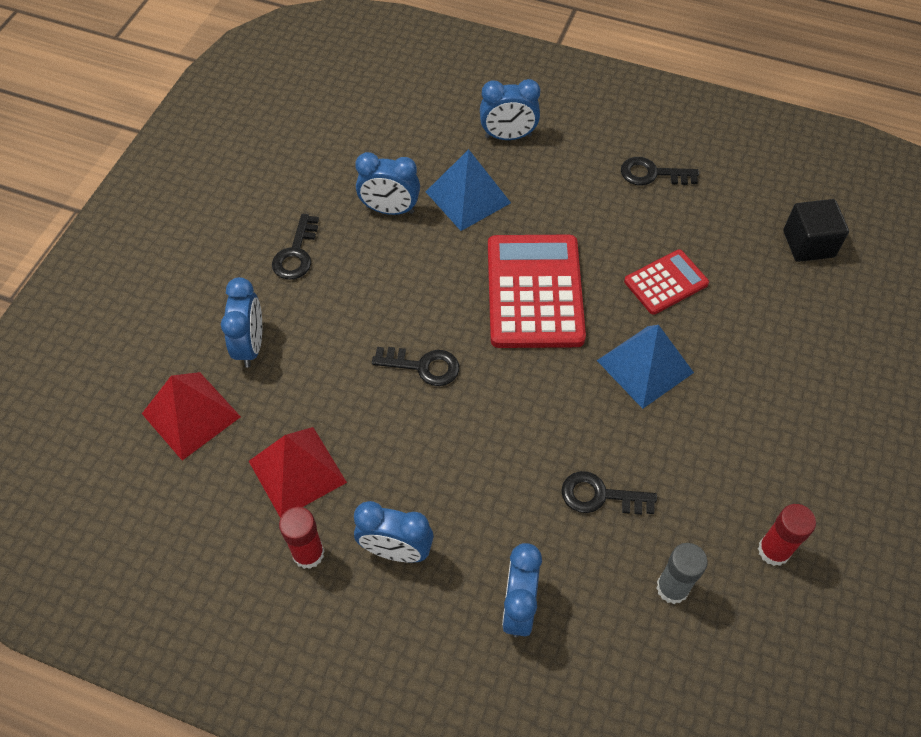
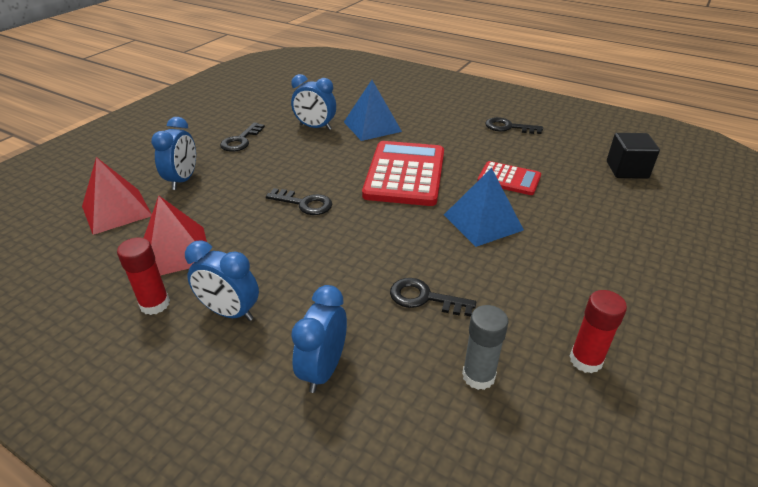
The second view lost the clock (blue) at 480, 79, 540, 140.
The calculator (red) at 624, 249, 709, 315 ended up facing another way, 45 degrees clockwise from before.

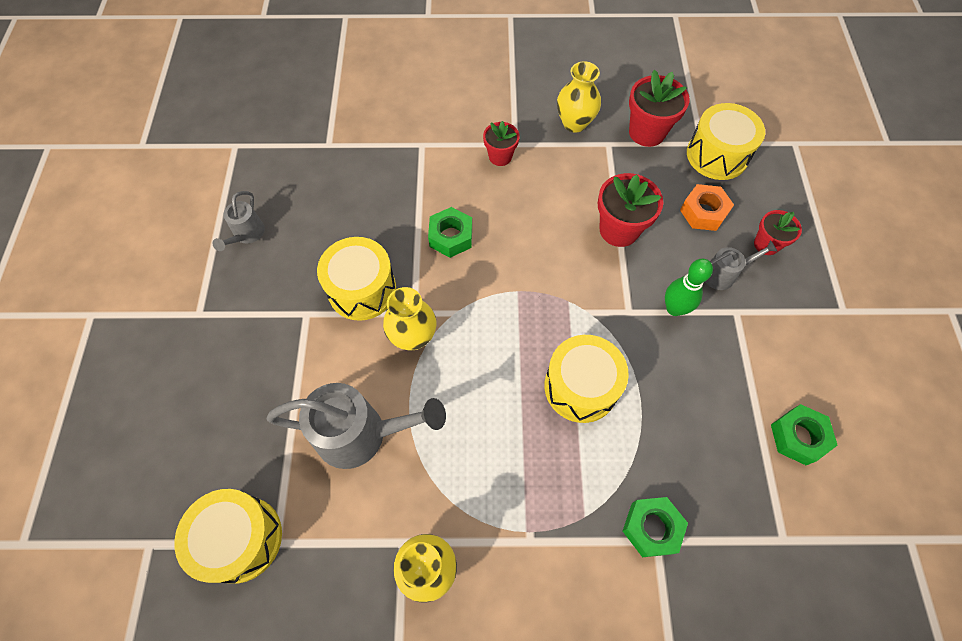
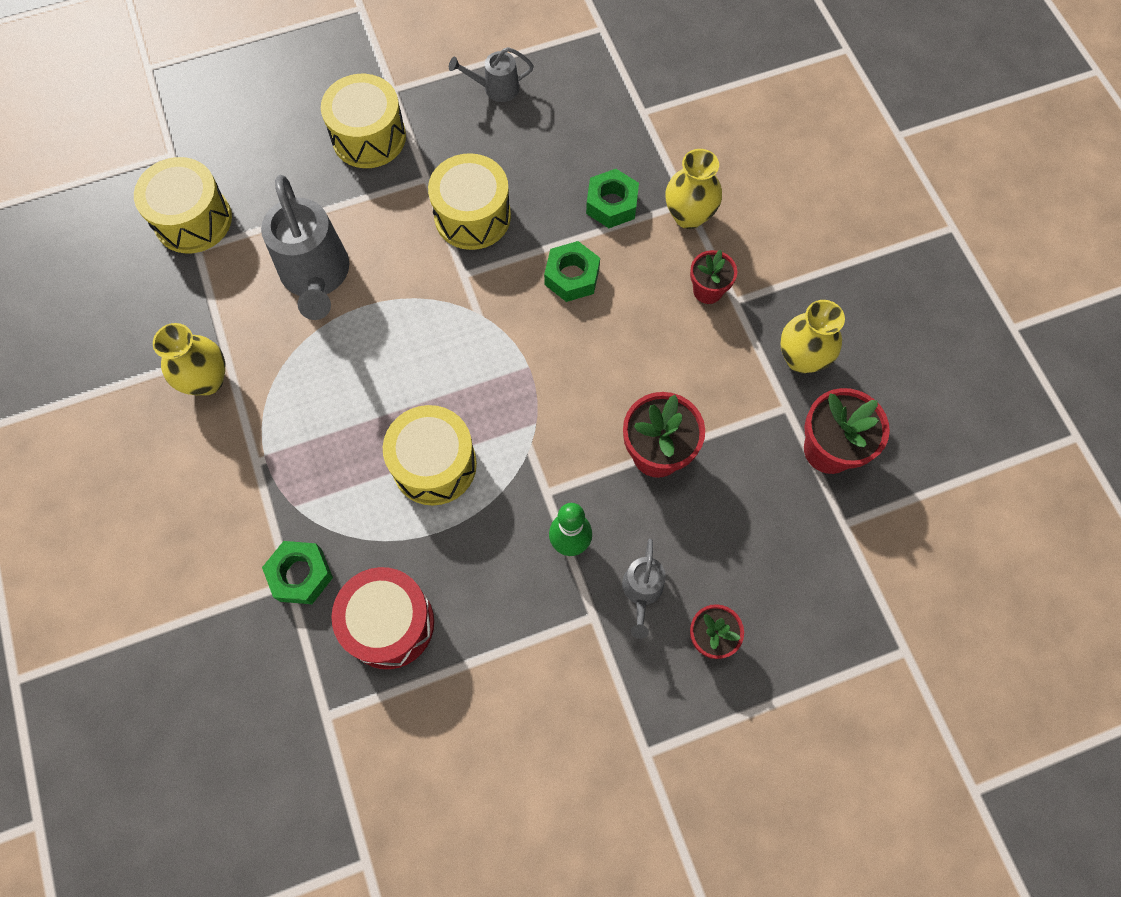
The vase (yellow) ended up elsewhere, having gone from 383, 287, 437, 350 to 665, 149, 722, 229.
The second view lost the nut (orange) at 680, 184, 734, 231.
The drum (yellow) ended up elsewhere, having gone from 687, 103, 765, 180 to 321, 74, 406, 168.
The watering can (grey) at 705, 240, 778, 290 ended up facing another way, 45 degrees clockwise from before.
The nut (green) ended up elsewhere, having gone from 771, 404, 838, 465 to 586, 169, 639, 228.
The second view gained the drum (red) at 331, 567, 434, 669.

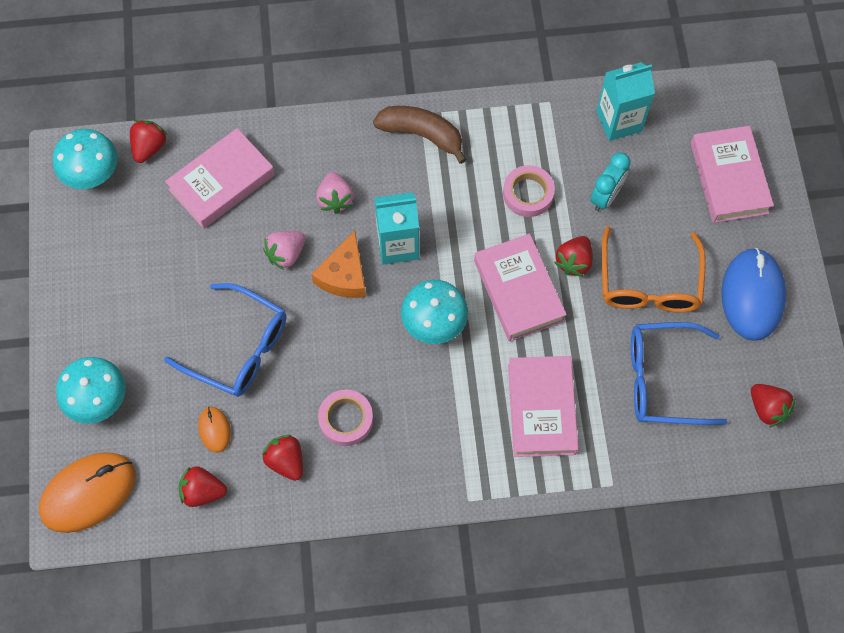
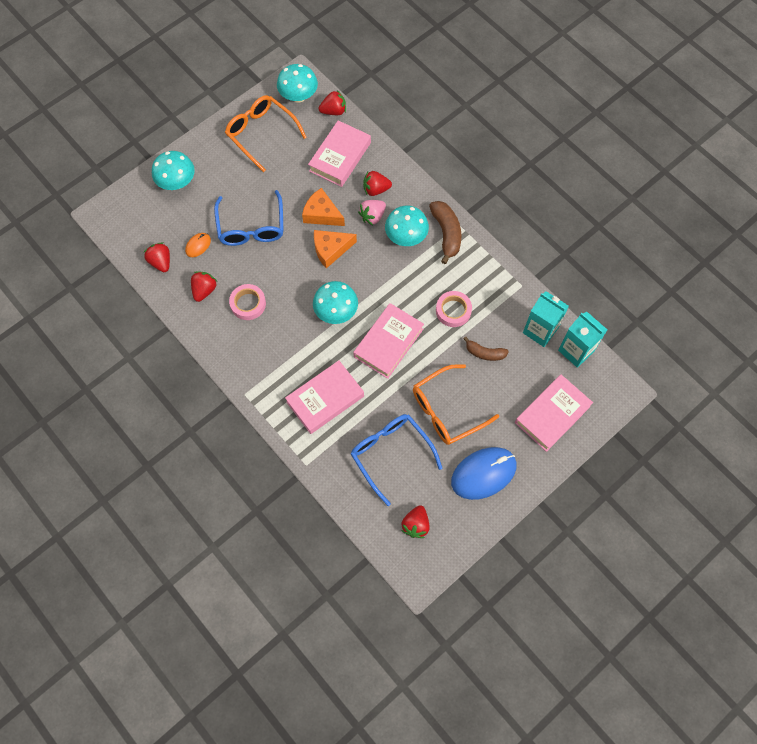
The second view lost the mouse (orange) at 39, 452, 136, 533.
The book (pink) at 165, 128, 275, 229 ended up facing another way, 75 degrees counterclockwise from before.
Where the strawberry (pink) stood at 263, 231, 305, 270, the cheese (orange) came to stand at 302, 188, 345, 226.
The carton (turquoise) ended up elsewhere, having gone from 374, 192, 419, 264 to 558, 312, 607, 368.
The strawberry (red) ended up elsewhere, having gone from 554, 236, 593, 277 to 363, 171, 392, 196.
Where the clock (turquoise) stood at 590, 152, 631, 211, the banana (brown) came to stand at 463, 337, 509, 361.
The second view gained the glasses (orange) at 225, 95, 307, 172.
The second view gained the mushroom (turquoise) at 385, 206, 429, 246.

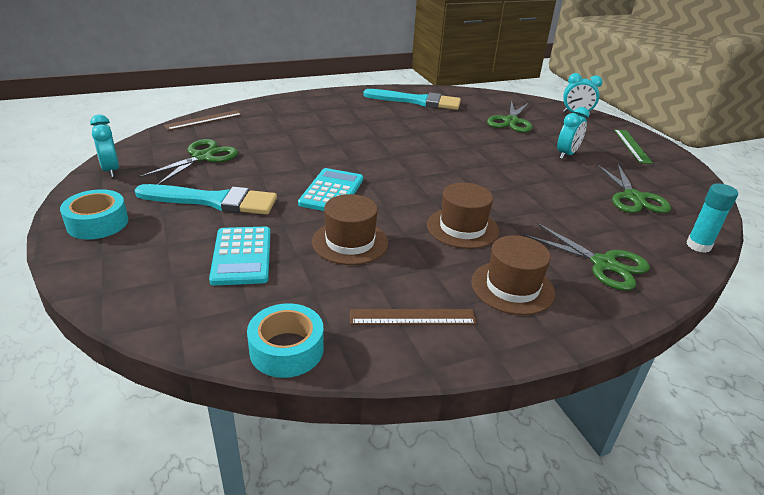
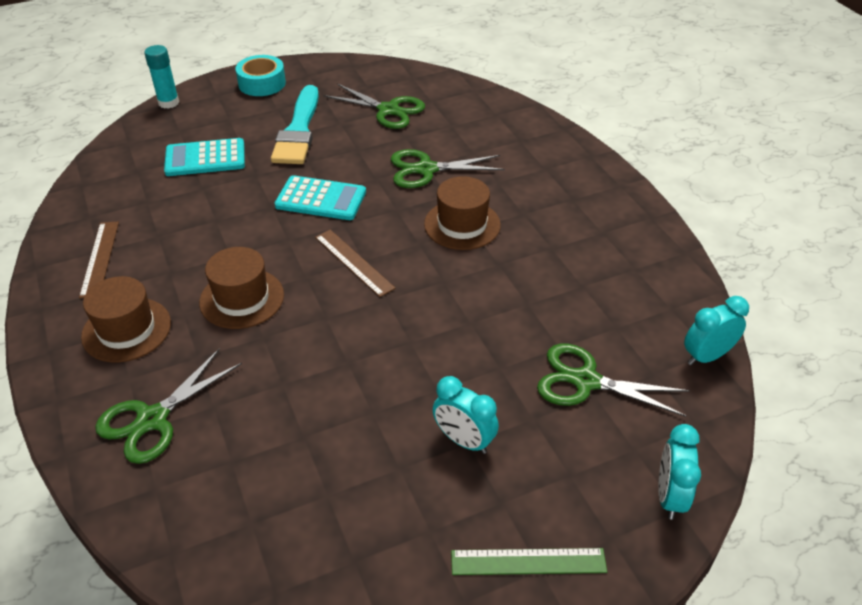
The clock (turquoise) ended up elsewhere, having gone from 90, 114, 119, 177 to 684, 296, 749, 365.
The ruler (brown) ended up elsewhere, having gone from 164, 110, 242, 130 to 315, 230, 396, 297.
The second view lost the tape (turquoise) at 247, 303, 324, 378.
The hat (brown) ended up elsewhere, having gone from 312, 194, 388, 265 to 424, 176, 501, 250.
The second view lost the brush (turquoise) at 363, 89, 461, 110.
The scissors (green) ended up elsewhere, having gone from 596, 164, 671, 213 to 391, 149, 505, 188.
The glue stick (turquoise) ended up elsewhere, having gone from 686, 183, 738, 253 to 144, 45, 179, 109.

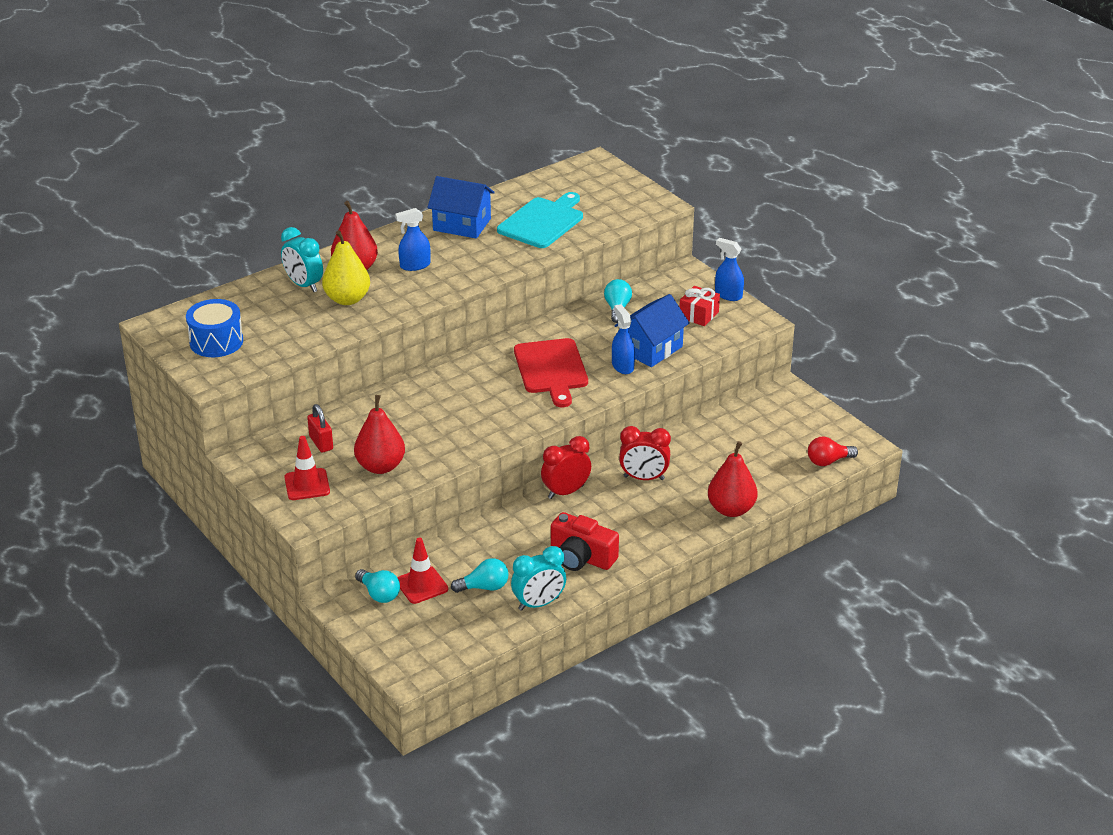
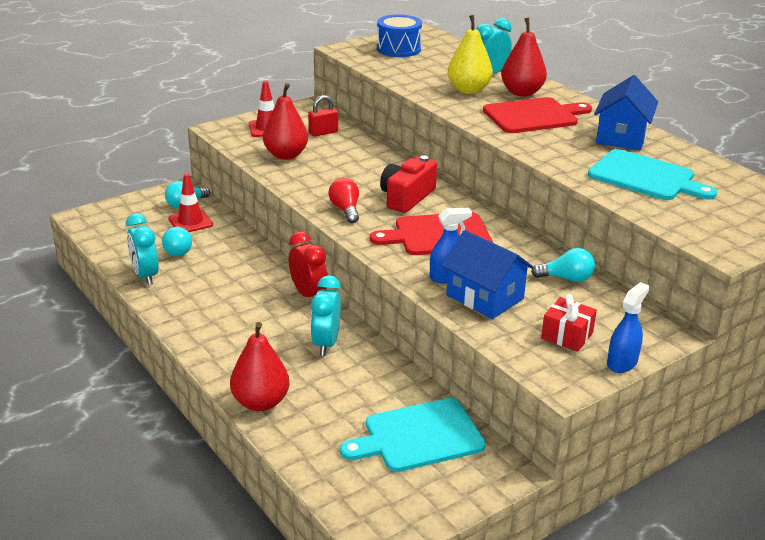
Where the spray bottle (blue) stood at 395, 208, 431, 271, the cutting board (red) came to stand at 483, 97, 592, 133.
The camera (red) ended up elsewhere, having gone from 551, 512, 619, 571 to 380, 155, 437, 213.
What was the clock (red) at 619, 426, 671, 480 turned into the clock (turquoise) at 311, 275, 341, 356.
The light bulb (red) ended up elsewhere, having gone from 808, 437, 858, 466 to 328, 178, 359, 223.
The second view gained the cutting board (turquoise) at 340, 398, 486, 472.

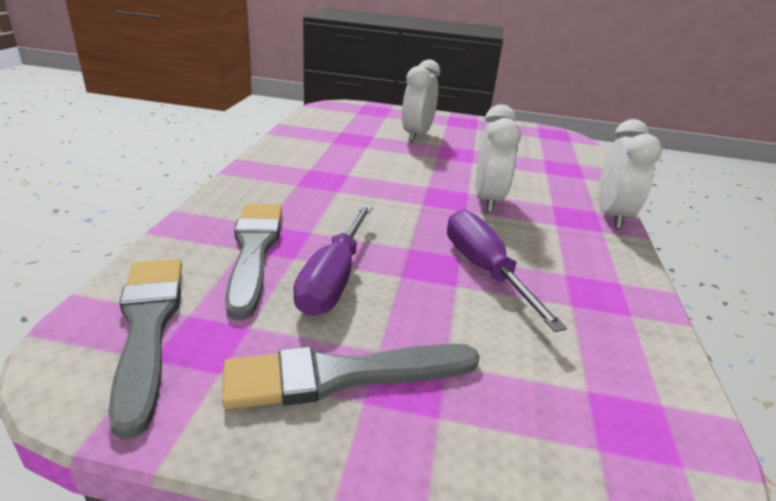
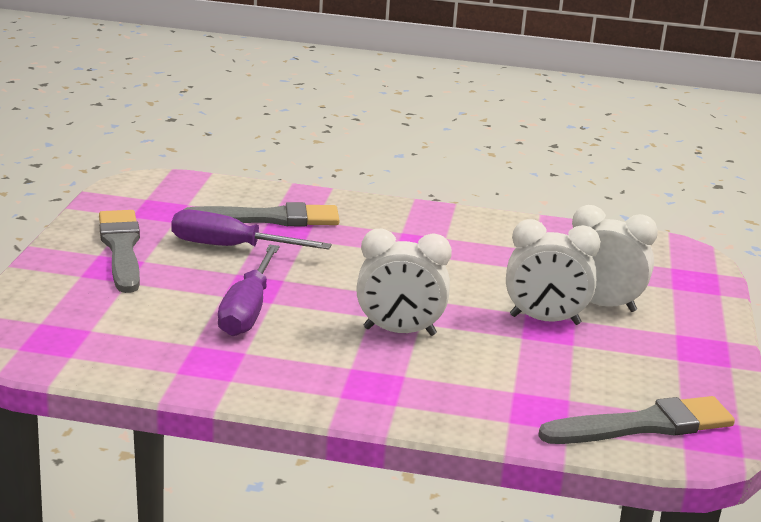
The brush (grey) ended up elsewhere, having gone from 108, 259, 182, 439 to 538, 396, 735, 444.
The screwdriver (purple) at 447, 209, 567, 332 ended up facing another way, 120 degrees clockwise from before.
The clock (white) ended up elsewhere, having gone from 599, 119, 662, 229 to 506, 219, 601, 325.

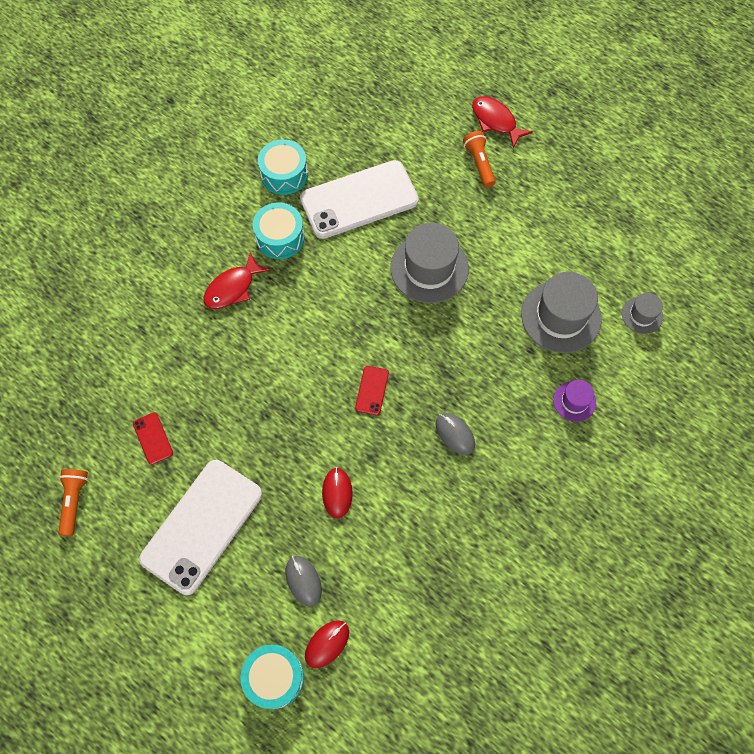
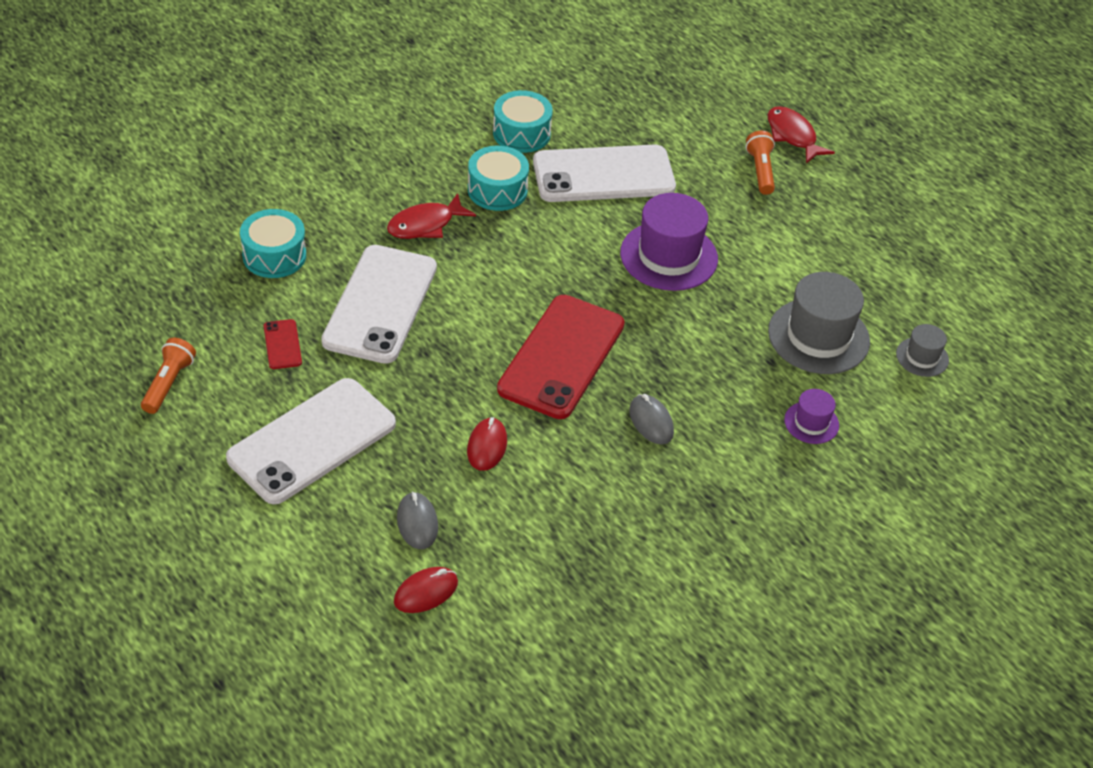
The drum (turquoise) ended up elsewhere, having gone from 241, 644, 304, 709 to 240, 209, 306, 278.
The size of the phone (red) at 355, 366, 389, 415 changed by a factor of 2.44.
What was the hat (grey) at 390, 223, 469, 303 turned into the hat (purple) at 620, 193, 718, 291.
The second view gained the phone (white) at 321, 245, 437, 364.

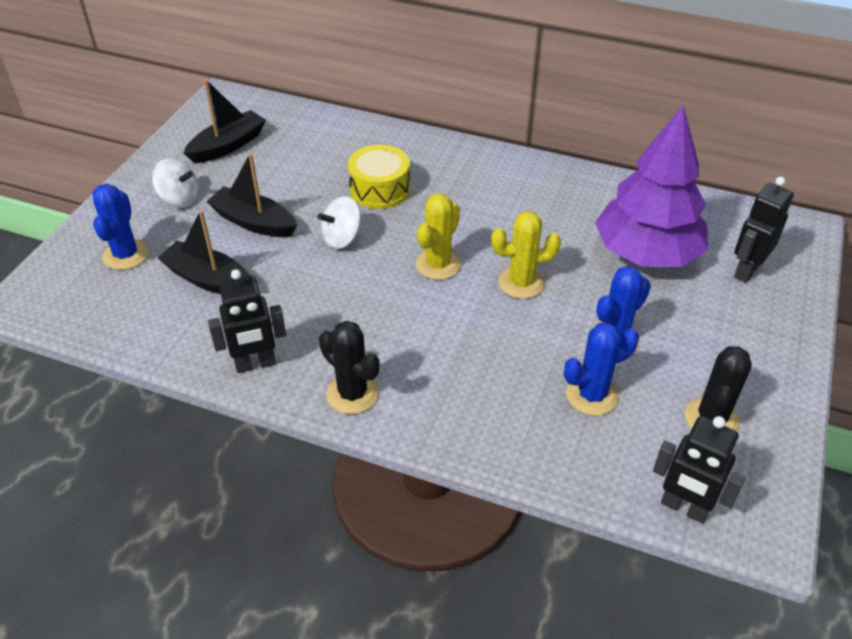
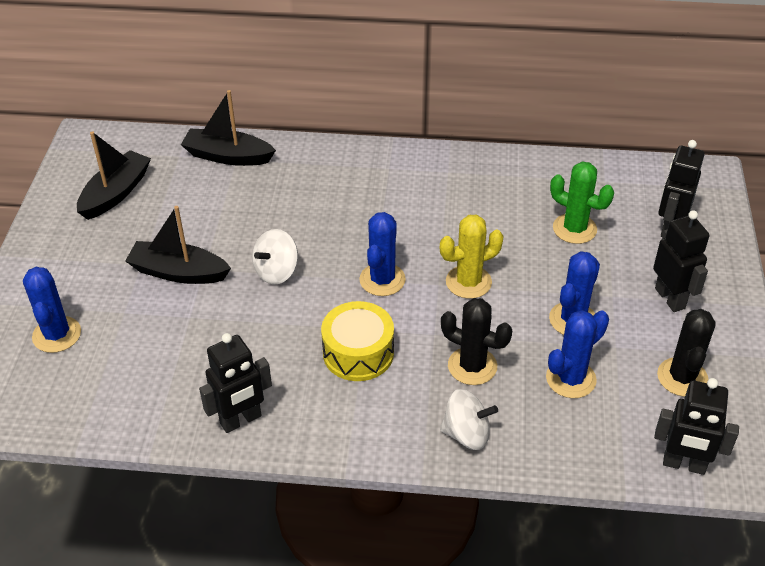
The spinning top (white) ended up elsewhere, having gone from 152, 158, 199, 208 to 440, 389, 498, 450.
The boat (black) ended up elsewhere, having gone from 158, 210, 250, 294 to 181, 90, 276, 166.
The cactus (black) ended up elsewhere, having gone from 319, 321, 380, 414 to 441, 298, 512, 385.
The drum (yellow) ended up elsewhere, having gone from 348, 145, 410, 209 to 321, 301, 394, 381.
What was the cactus (yellow) at 416, 193, 461, 280 turned into the cactus (blue) at 359, 212, 406, 296.
Where the tree (purple) stood at 595, 105, 708, 267, the cactus (green) came to stand at 550, 162, 614, 244.
The second view gained the robot (black) at 653, 210, 709, 312.

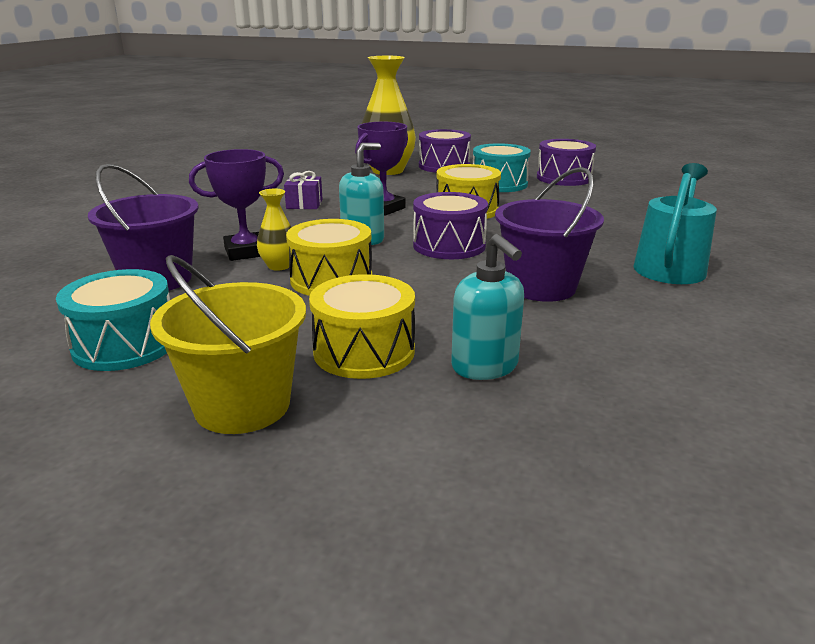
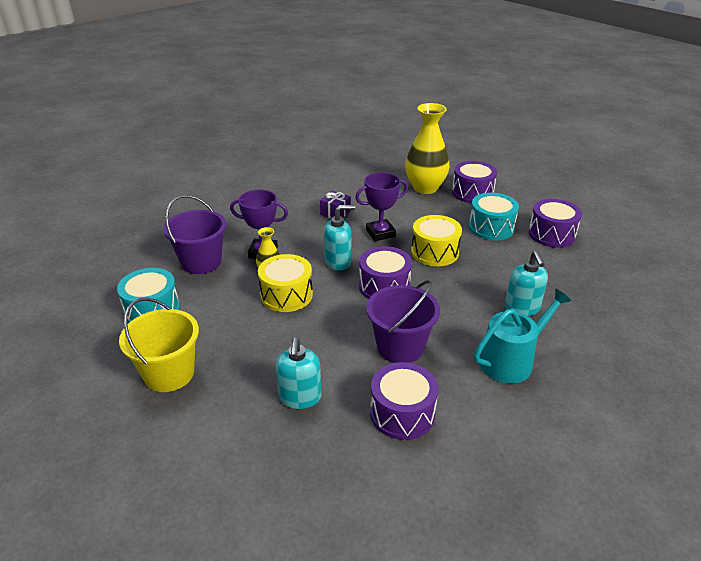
The second view lost the drum (yellow) at 309, 274, 415, 379.
The second view gained the drum (purple) at 370, 362, 438, 440.
The second view gained the soap dispenser (turquoise) at 505, 251, 548, 316.

